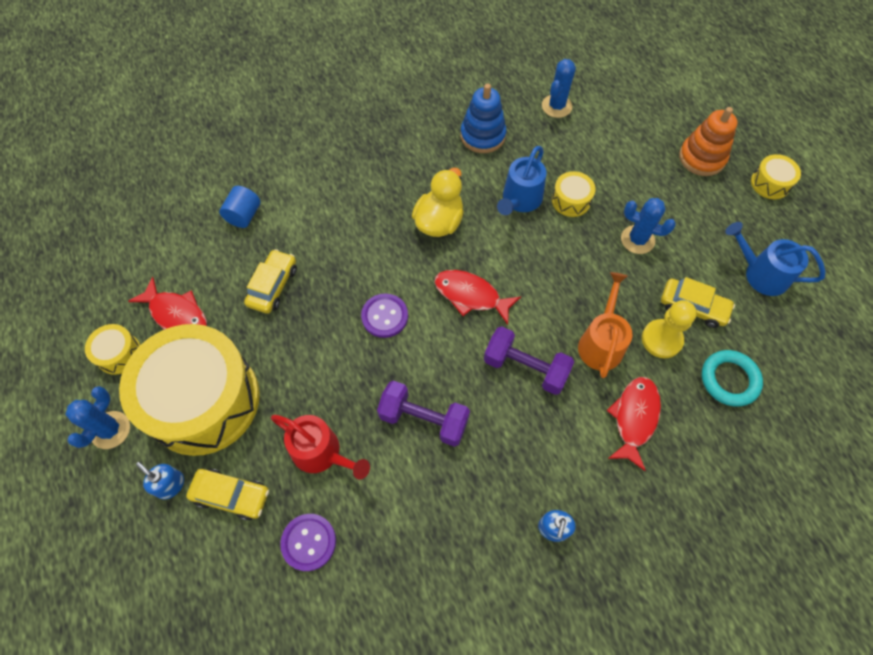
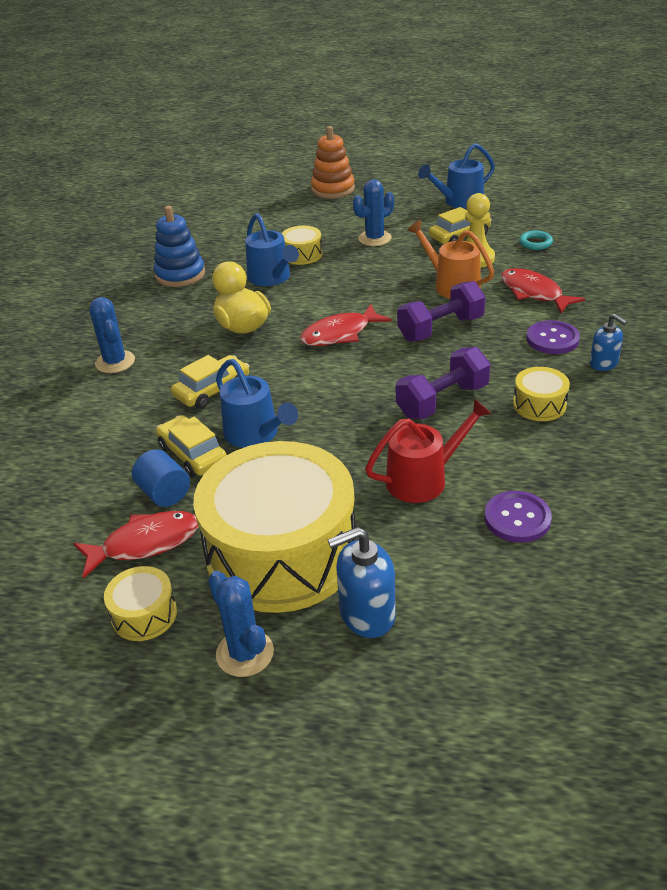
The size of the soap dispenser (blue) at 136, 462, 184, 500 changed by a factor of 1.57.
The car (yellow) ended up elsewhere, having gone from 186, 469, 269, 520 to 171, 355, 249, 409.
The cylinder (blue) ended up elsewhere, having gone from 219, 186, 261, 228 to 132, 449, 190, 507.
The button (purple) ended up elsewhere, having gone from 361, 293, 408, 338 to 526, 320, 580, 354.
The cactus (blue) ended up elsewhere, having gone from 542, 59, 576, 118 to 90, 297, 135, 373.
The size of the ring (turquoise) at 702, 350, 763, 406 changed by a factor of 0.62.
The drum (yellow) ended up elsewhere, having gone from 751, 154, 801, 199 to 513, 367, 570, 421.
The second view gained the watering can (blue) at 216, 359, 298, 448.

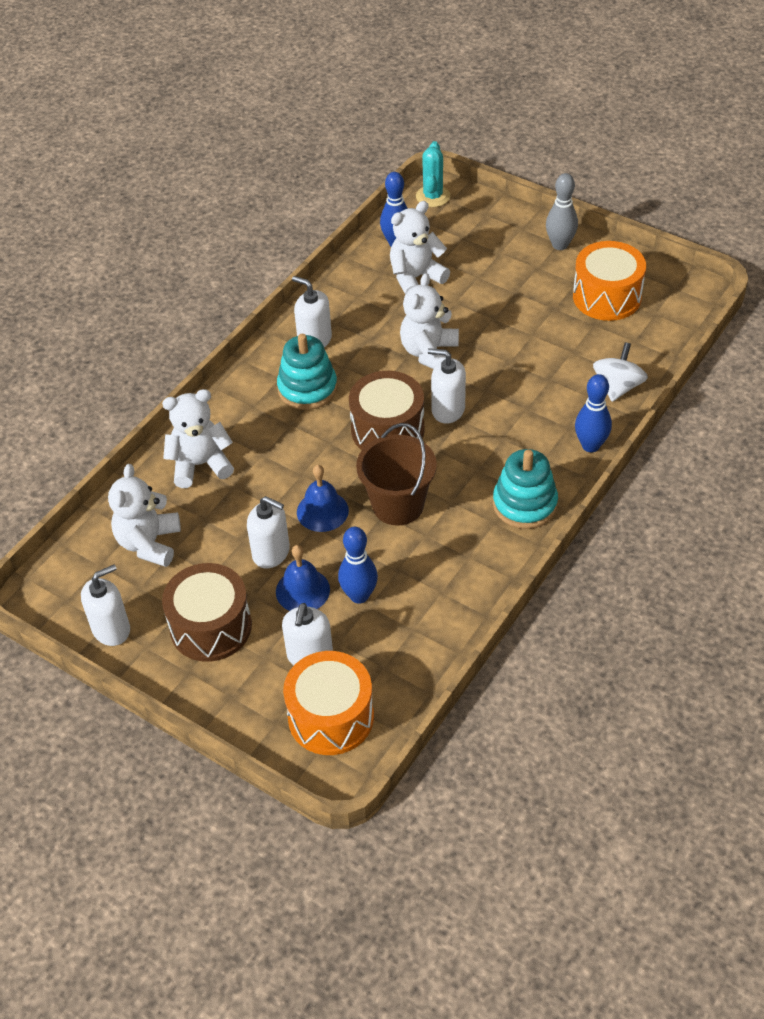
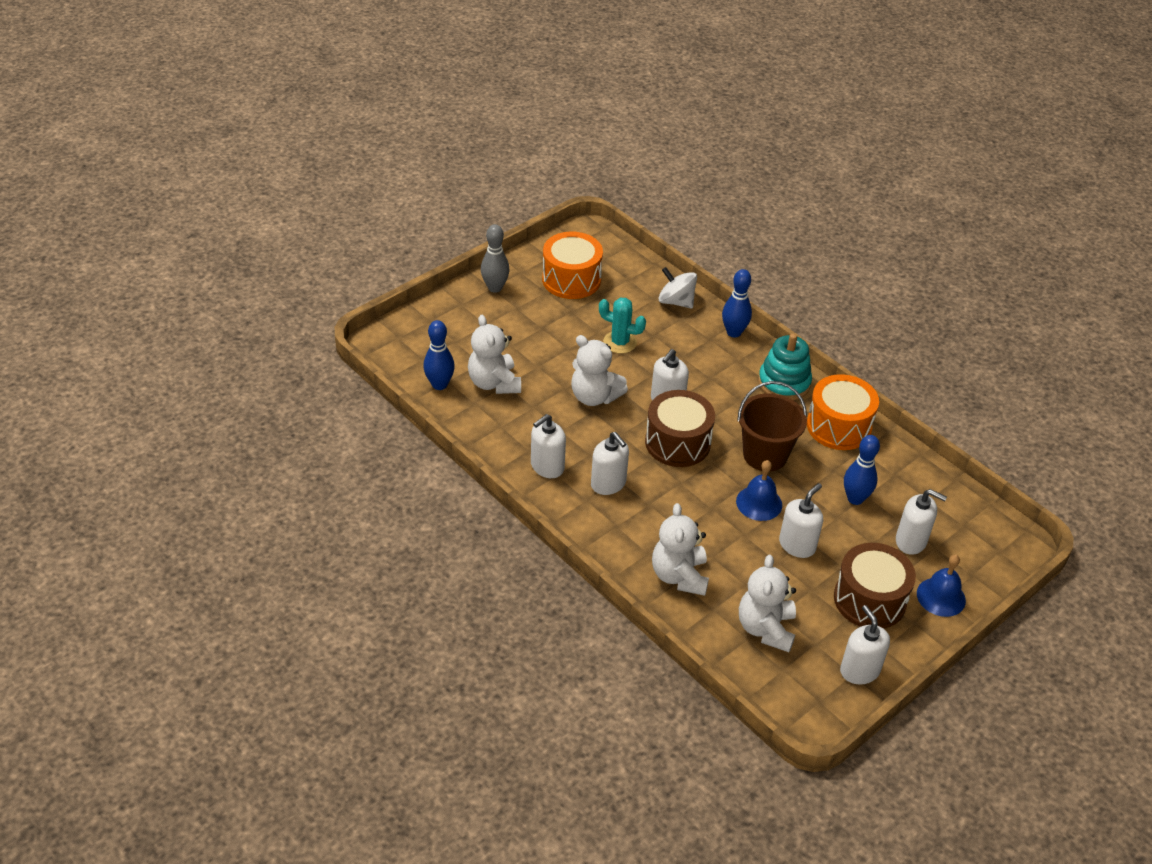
The teddy bear (white) at 108, 464, 181, 567 ended up facing another way, 75 degrees clockwise from before.
The bell (blue) ended up elsewhere, having gone from 276, 545, 330, 611 to 917, 555, 966, 617.
Where the stacking toy (turquoise) stood at 277, 334, 337, 410, the soap dispenser (white) came to stand at 591, 432, 629, 495.
The drum (orange) ended up elsewhere, having gone from 283, 651, 374, 755 to 807, 374, 879, 450.
The cactus (turquoise) ended up elsewhere, having gone from 416, 141, 450, 207 to 599, 298, 646, 354.

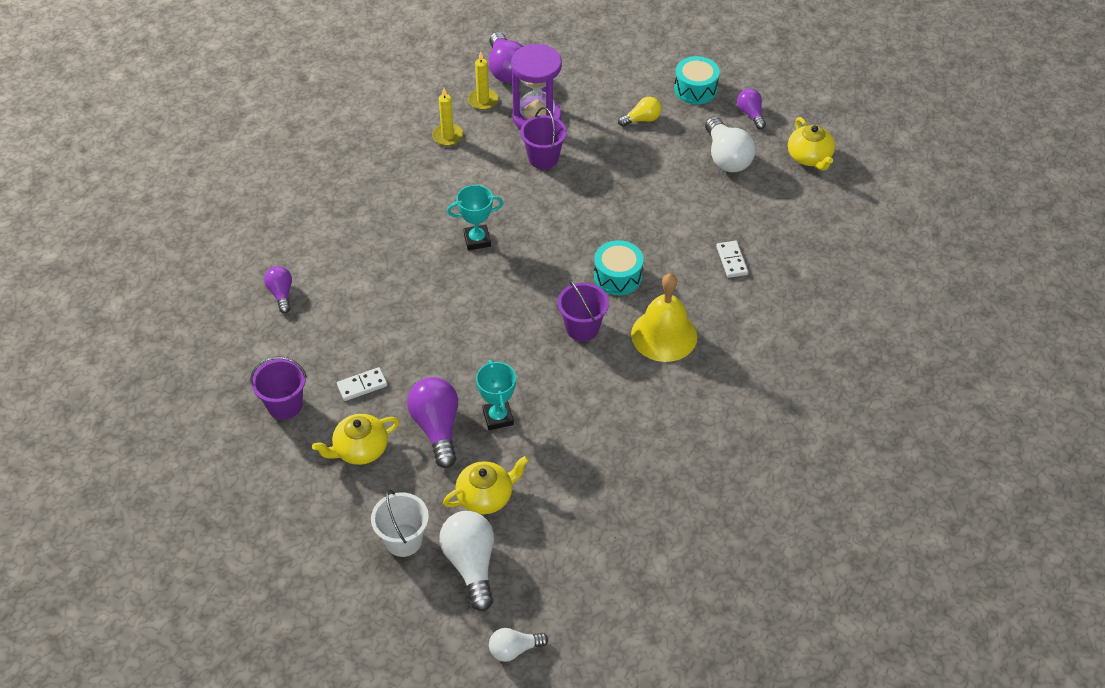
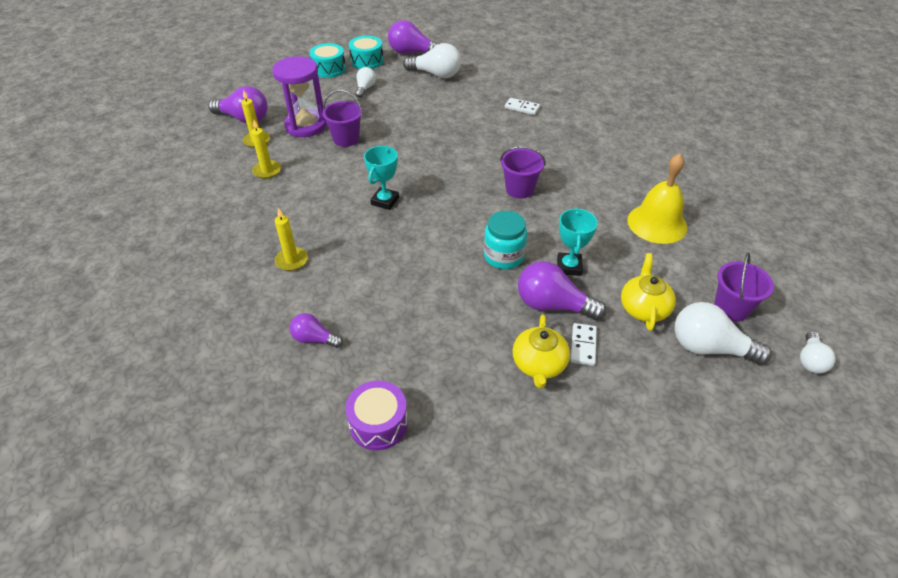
The bucket (purple) ended up elsewhere, having gone from 250, 356, 307, 420 to 714, 253, 774, 322.
The domino (white) ended up elsewhere, having gone from 337, 367, 387, 401 to 570, 323, 597, 366.
The second view lost the bucket (white) at 371, 489, 429, 557.
The trophy (turquoise) at 476, 360, 516, 430 ended up facing another way, 75 degrees clockwise from before.
The drum (turquoise) ended up elsewhere, having gone from 594, 240, 644, 295 to 310, 43, 346, 78.
What was the light bulb (yellow) at 618, 97, 661, 127 turned into the light bulb (white) at 355, 67, 376, 98.
The bell (yellow) ended up elsewhere, having gone from 631, 274, 697, 362 to 627, 153, 687, 244.
The size of the light bulb (purple) at 737, 89, 766, 129 changed by a factor of 1.73.
The second view lost the teapot (yellow) at 788, 117, 835, 171.
The second view gained the candle (yellow) at 275, 208, 308, 271.
The second view gained the drum (purple) at 345, 381, 408, 450.
The second view gained the jar (turquoise) at 484, 211, 527, 269.

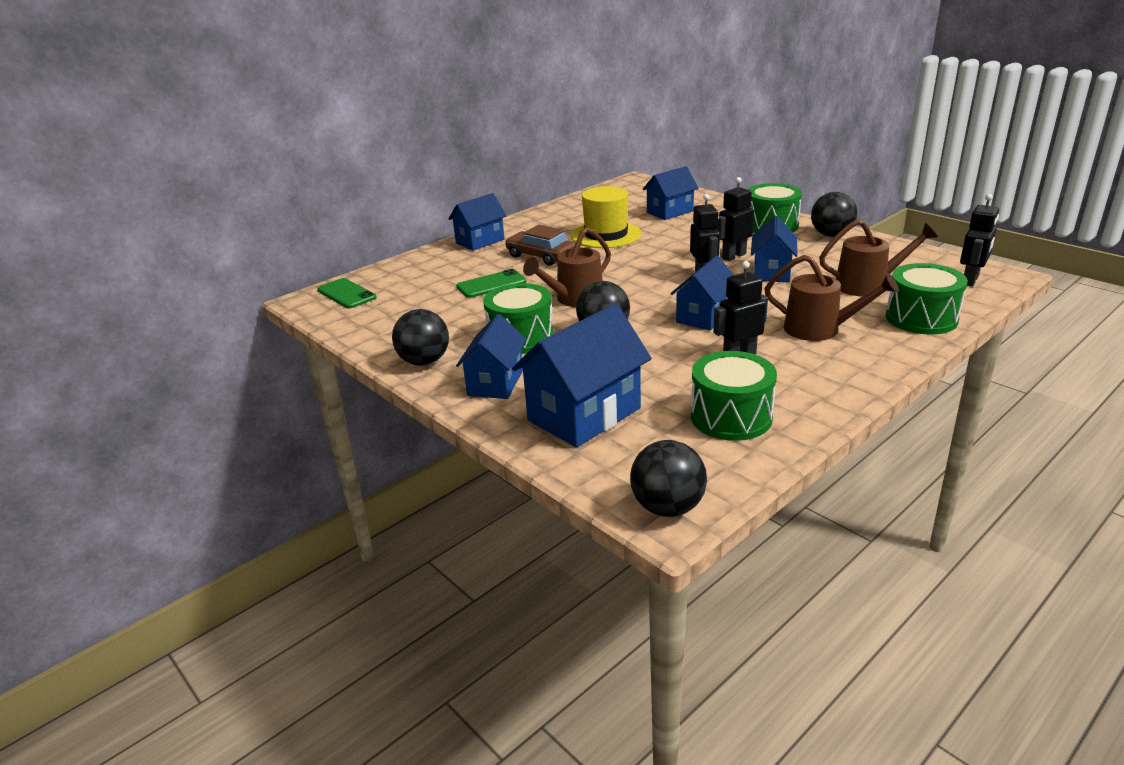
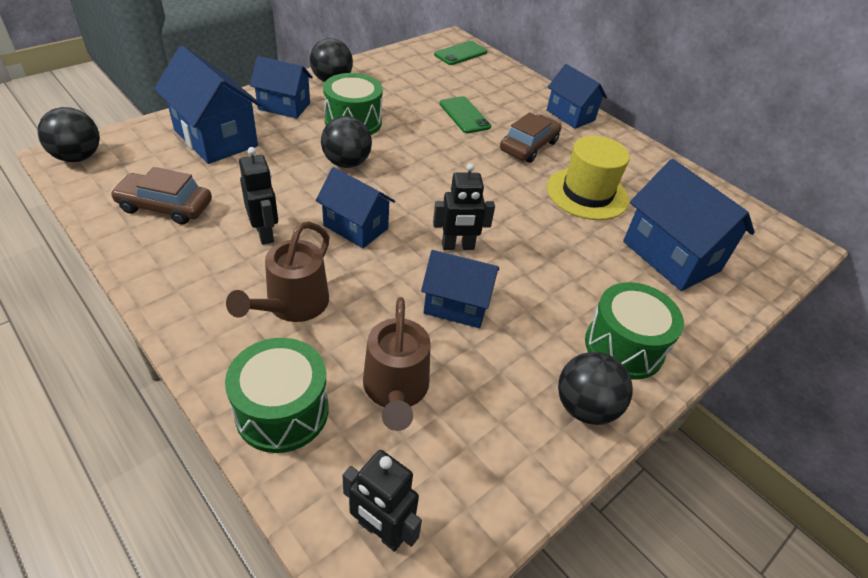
The second view lost the watering can (brown) at 523, 227, 611, 307.
The size of the house (blue) at 643, 166, 698, 220 changed by a factor of 1.55.
Where the drum (green) stood at 691, 351, 777, 441, the car (brown) came to stand at 110, 167, 212, 225.
The second view lost the robot (black) at 716, 177, 754, 261.

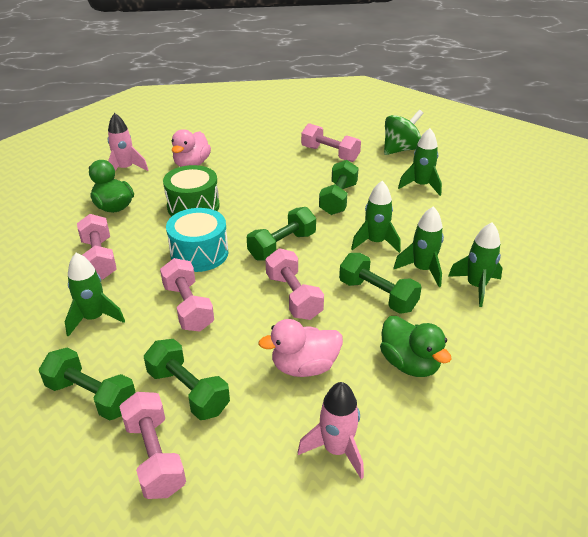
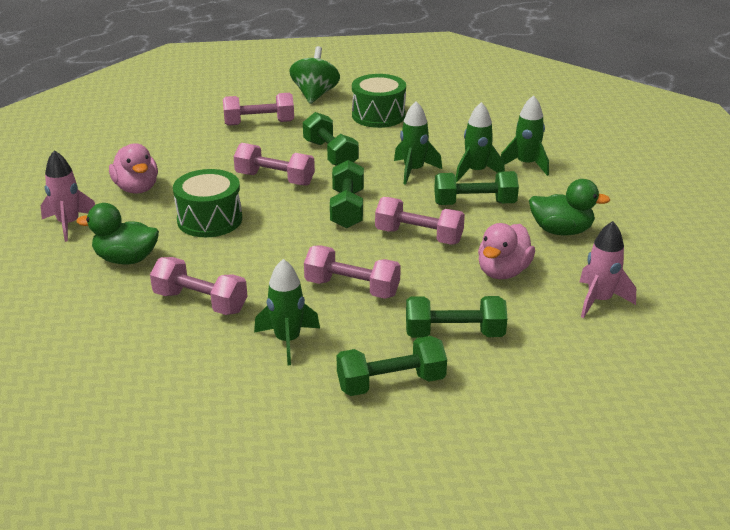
The dumbbell (pink) ended up elsewhere, having gone from 119, 392, 186, 499 to 234, 143, 315, 186.
The second view lost the drum (turquoise) at 166, 208, 228, 272.
Where the rocket (green) stood at 398, 128, 442, 196, the drum (green) came to stand at 352, 74, 406, 128.

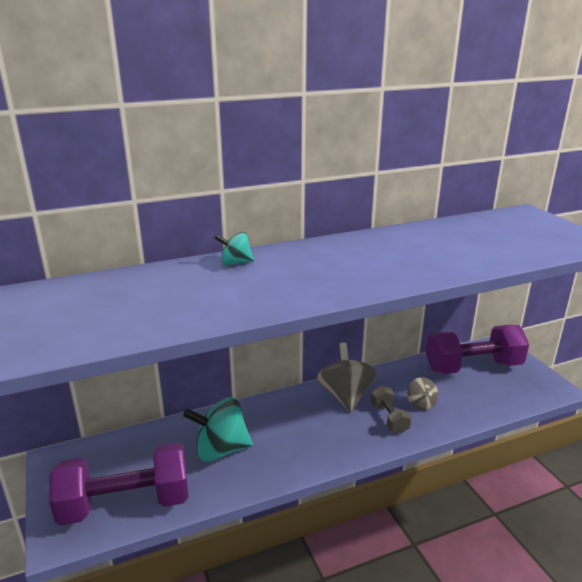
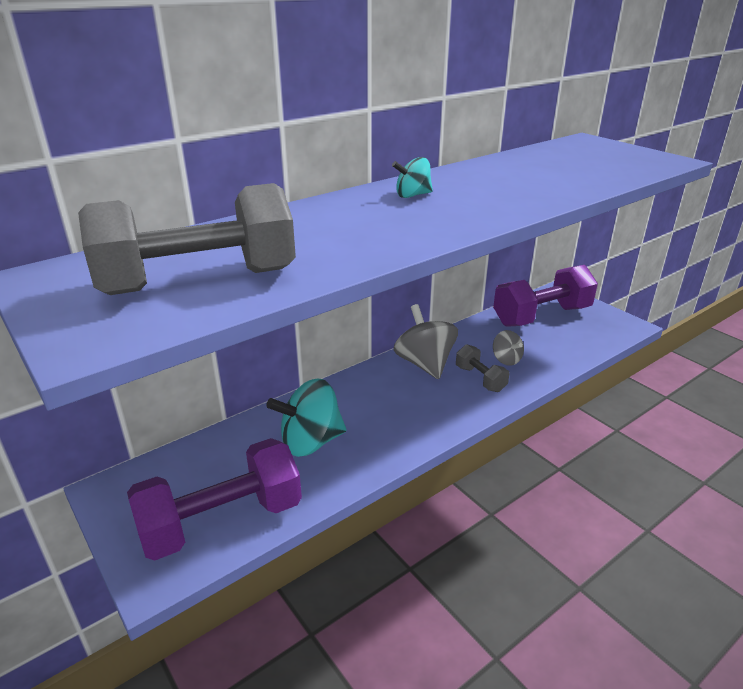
The spinning top (turquoise) ended up elsewhere, having gone from 214, 231, 254, 266 to 392, 157, 433, 198.
The second view gained the dumbbell (grey) at 78, 183, 296, 295.

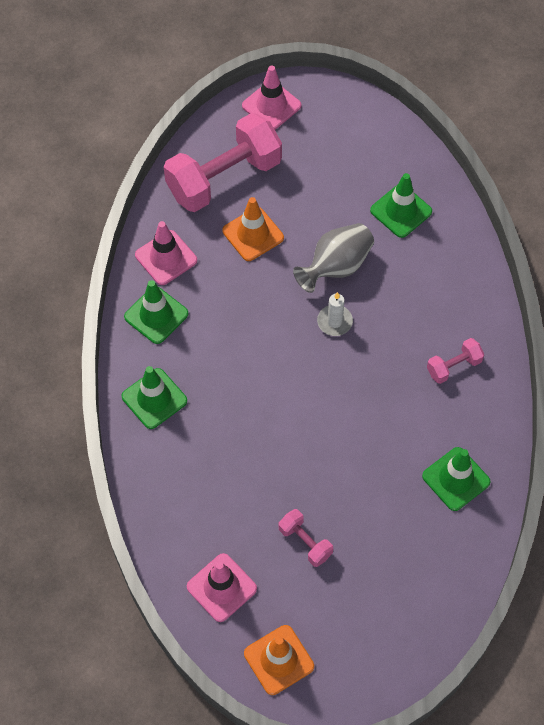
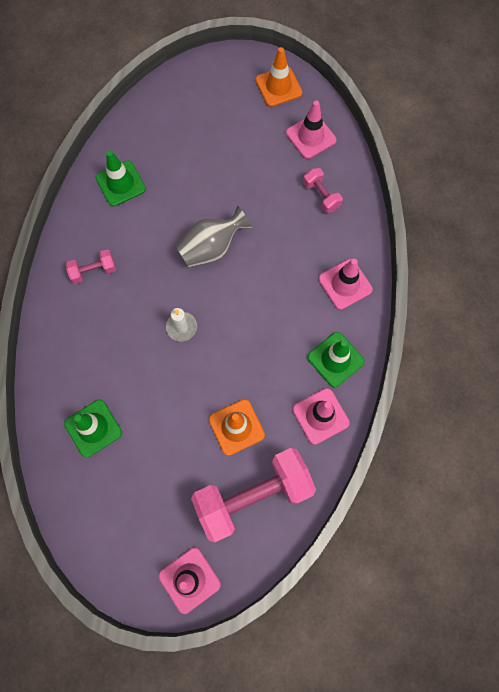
What was the traffic cone (green) at 122, 366, 187, 429 turned into the traffic cone (pink) at 318, 259, 373, 310.
The dumbbell (pink) ended up elsewhere, having gone from 279, 509, 333, 567 to 303, 168, 343, 213.
The vase (grey) ended up elsewhere, having gone from 293, 223, 374, 293 to 176, 206, 252, 267.

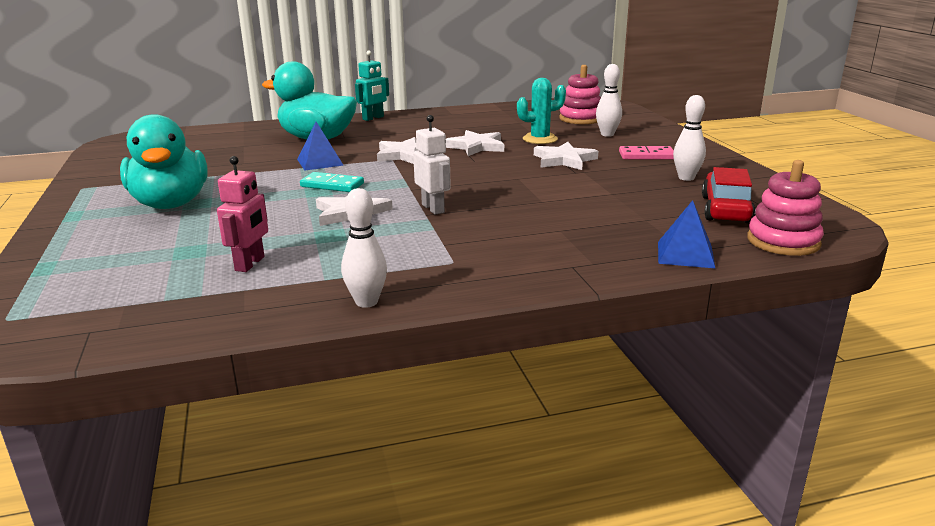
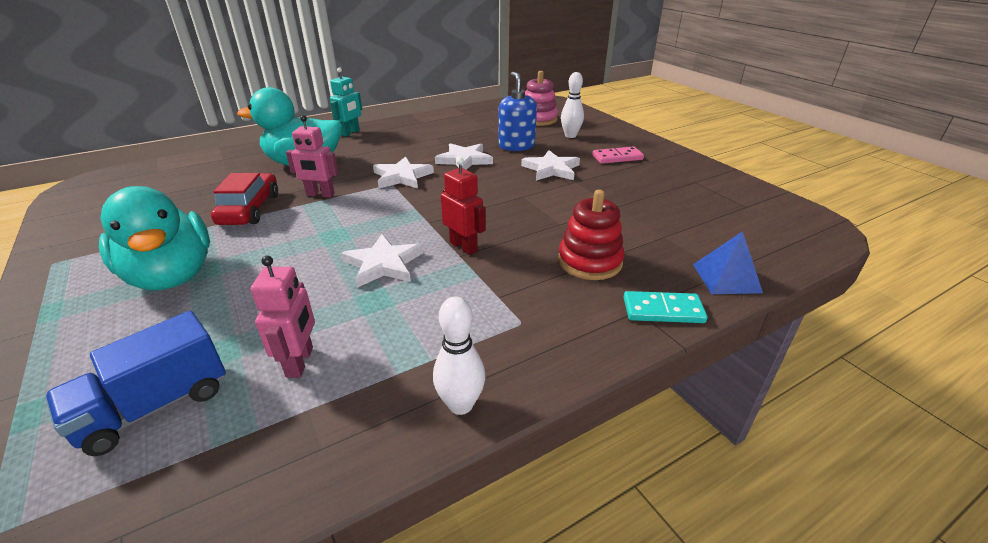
Where the pyramid (blue) stood at 297, 122, 344, 170, the robot (pink) came to stand at 286, 115, 338, 198.
The domino (turquoise) ended up elsewhere, having gone from 300, 172, 364, 192 to 624, 291, 708, 323.
What was the robot (white) at 413, 115, 451, 215 turned into the robot (red) at 441, 157, 486, 255.
Where the cactus (turquoise) stood at 517, 78, 566, 144, the soap dispenser (blue) came to stand at 498, 72, 537, 151.
The second view lost the bowling pin (white) at 673, 95, 706, 181.
The car (red) ended up elsewhere, having gone from 702, 167, 756, 223 to 211, 173, 278, 225.
The second view lost the stacking toy (pink) at 747, 160, 824, 256.
The second view gained the truck (blue) at 45, 311, 226, 456.
The second view gained the stacking toy (red) at 558, 190, 625, 280.

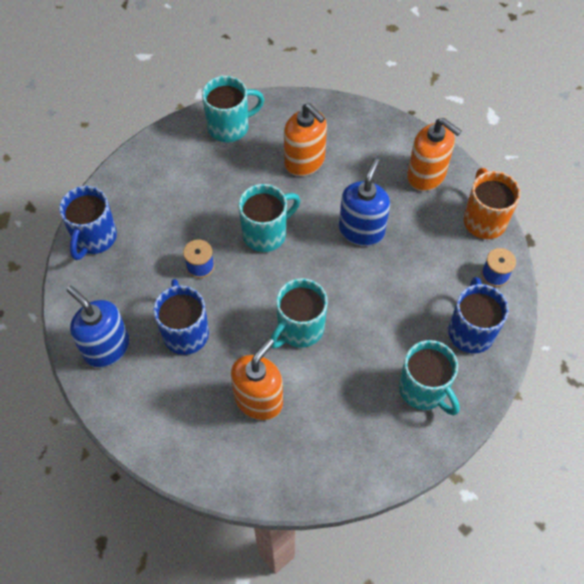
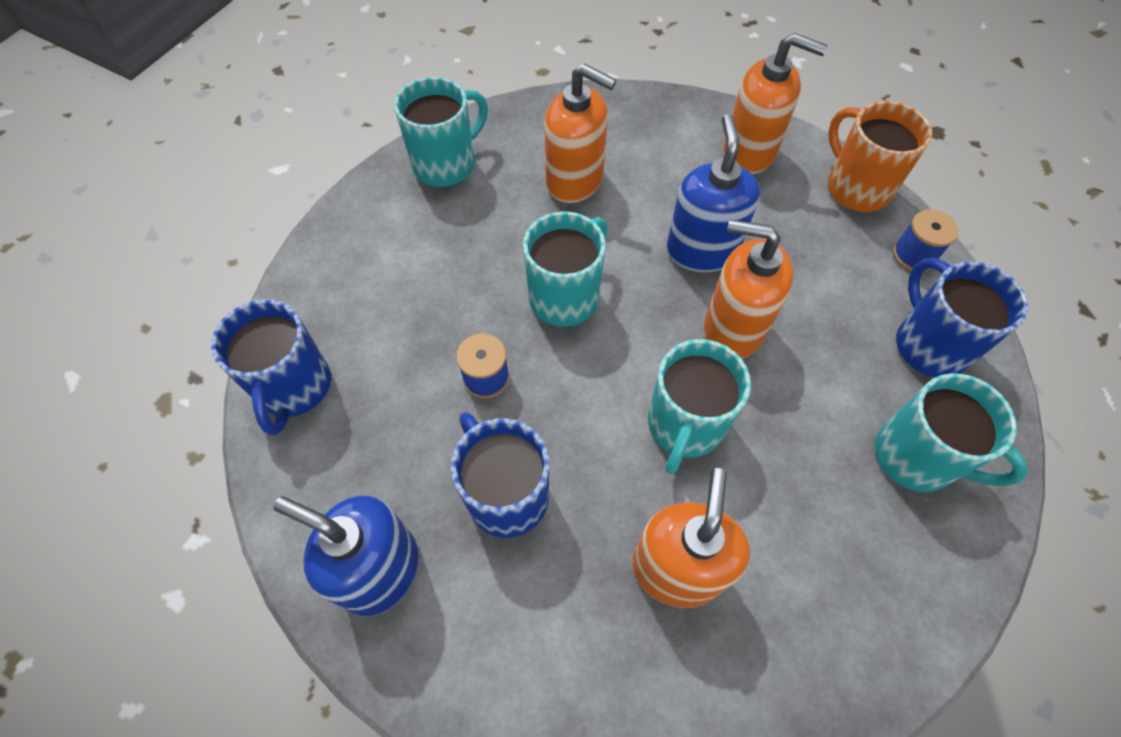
The second view gained the soap dispenser (orange) at 704, 220, 793, 359.

